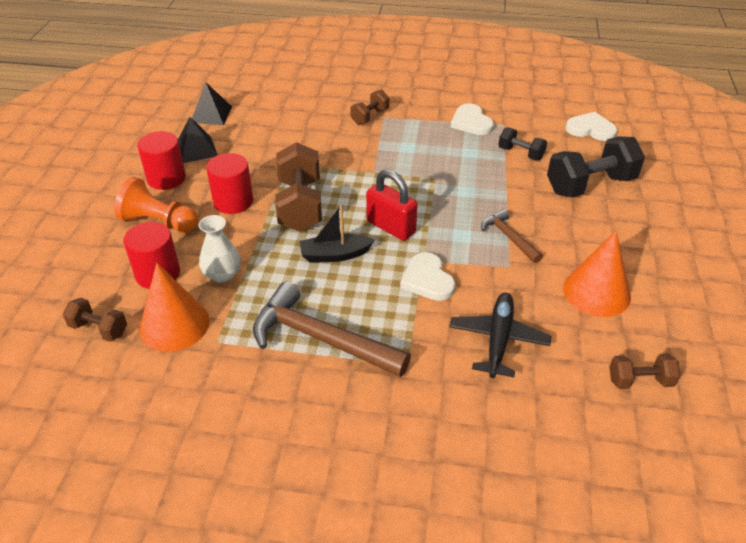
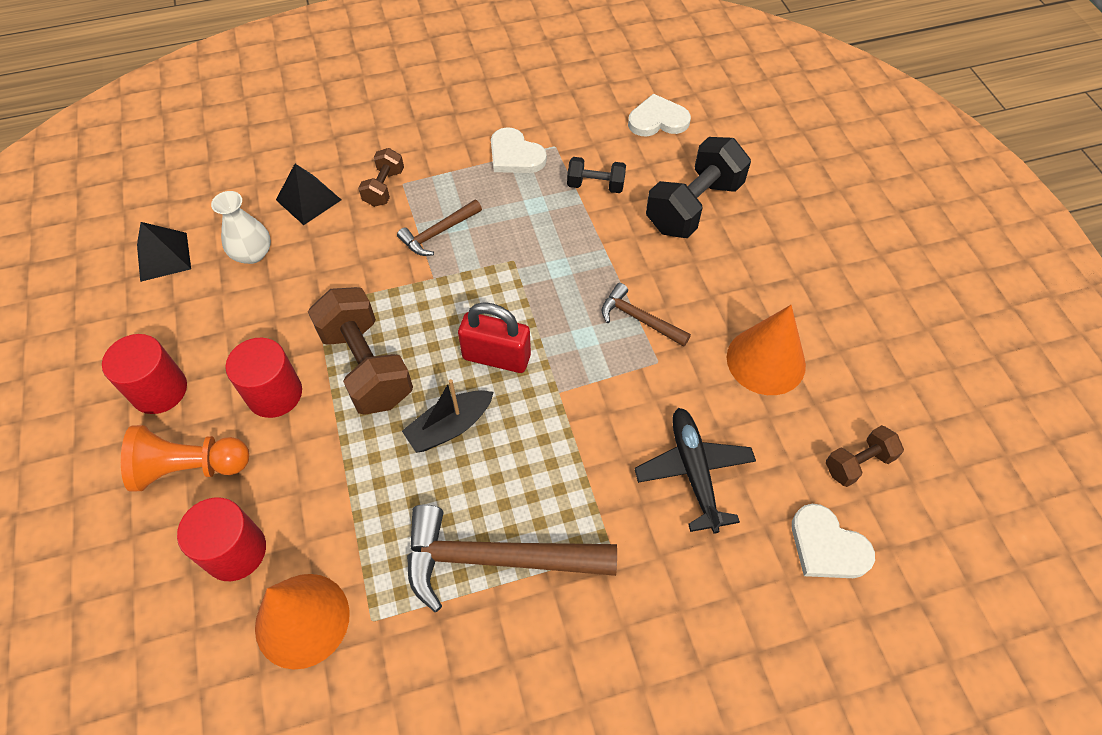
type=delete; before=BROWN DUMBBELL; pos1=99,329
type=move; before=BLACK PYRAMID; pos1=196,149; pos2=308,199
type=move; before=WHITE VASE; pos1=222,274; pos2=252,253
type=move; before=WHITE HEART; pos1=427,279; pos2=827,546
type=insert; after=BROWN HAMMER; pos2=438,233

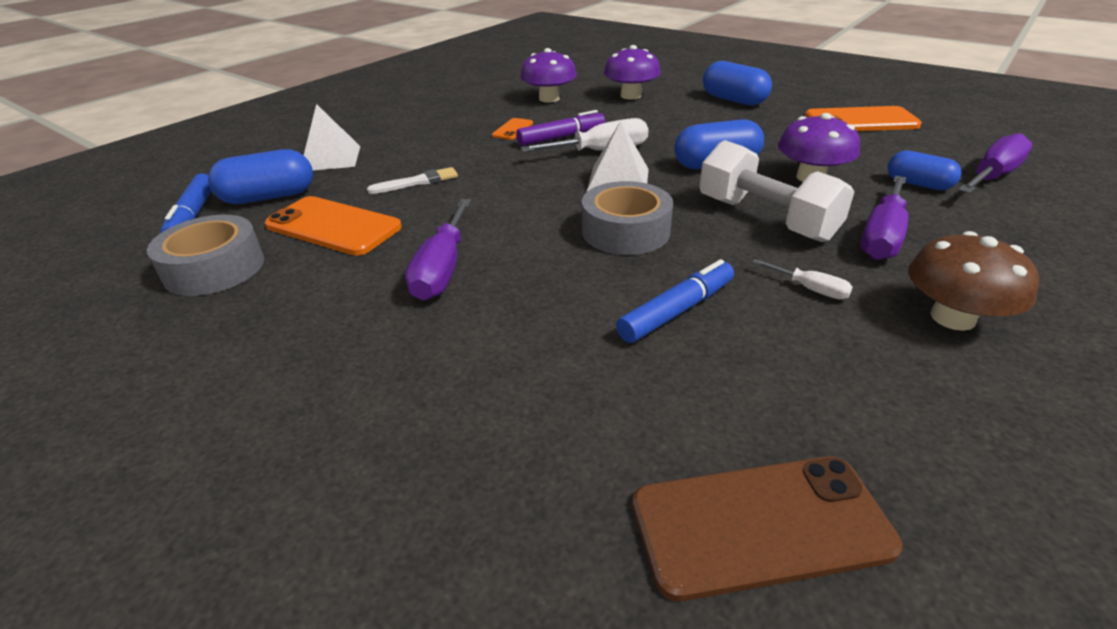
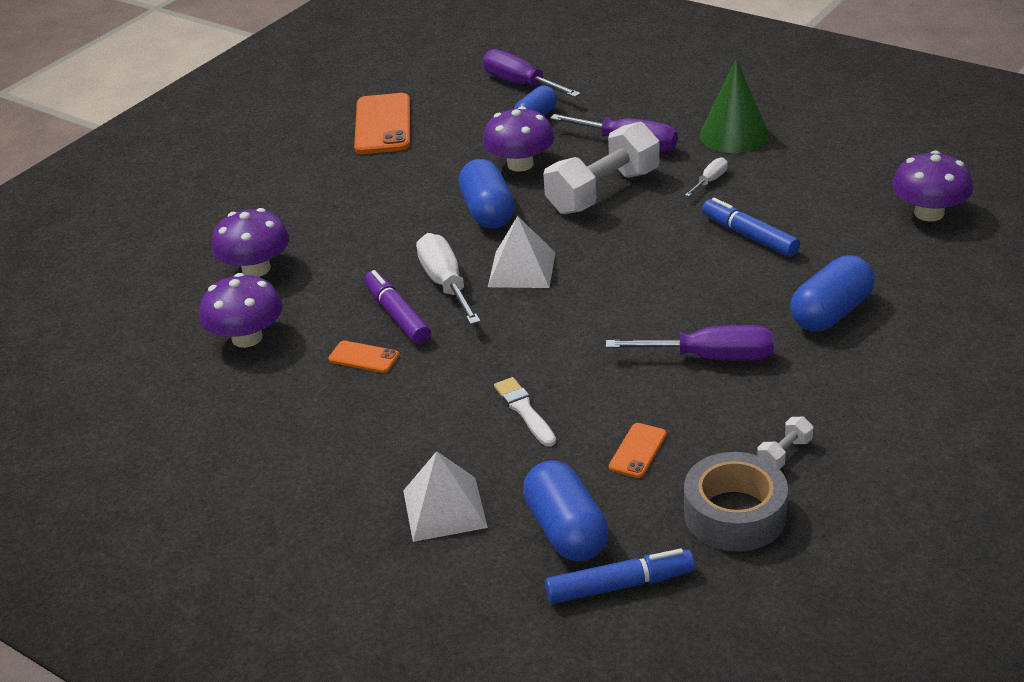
type=resize; before=ORANGE PHONE; pos1=333,226; pos2=637,451; scale=0.49
type=delete; before=GREY TAPE; pos1=625,231
type=replace; before=BROWN PHONE; after=PURPLE MUSHROOM; pos1=760,525; pos2=929,213
type=move; before=BLUE CAPSULE; pos1=733,100; pos2=831,313
type=replace; before=BROWN MUSHROOM; after=GREEN CONE; pos1=952,317; pos2=734,135
type=insert; after=WHITE DUMBBELL; pos2=784,454

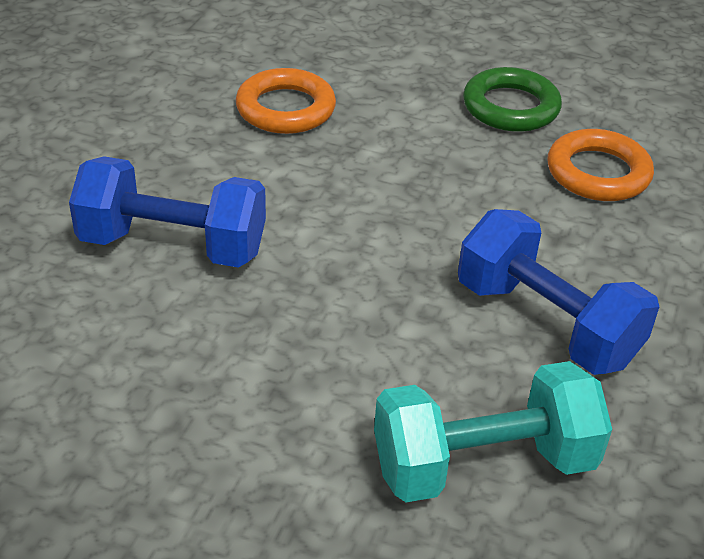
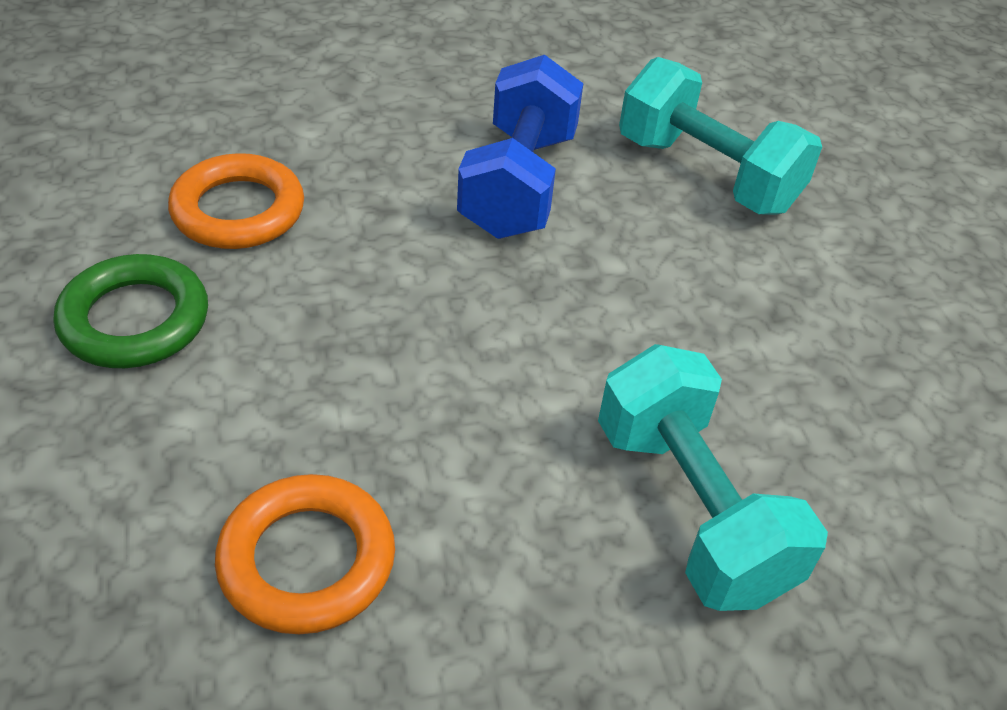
type=recolor; before=BLUE DUMBBELL; after=TURQUOISE DUMBBELL; pos1=173,246; pos2=691,509

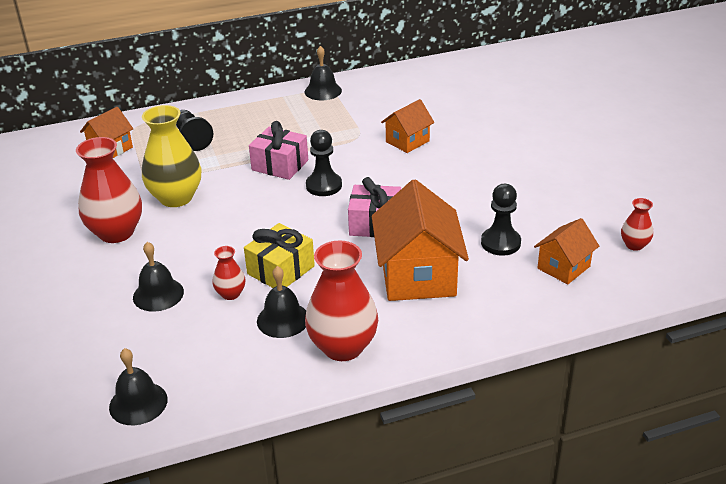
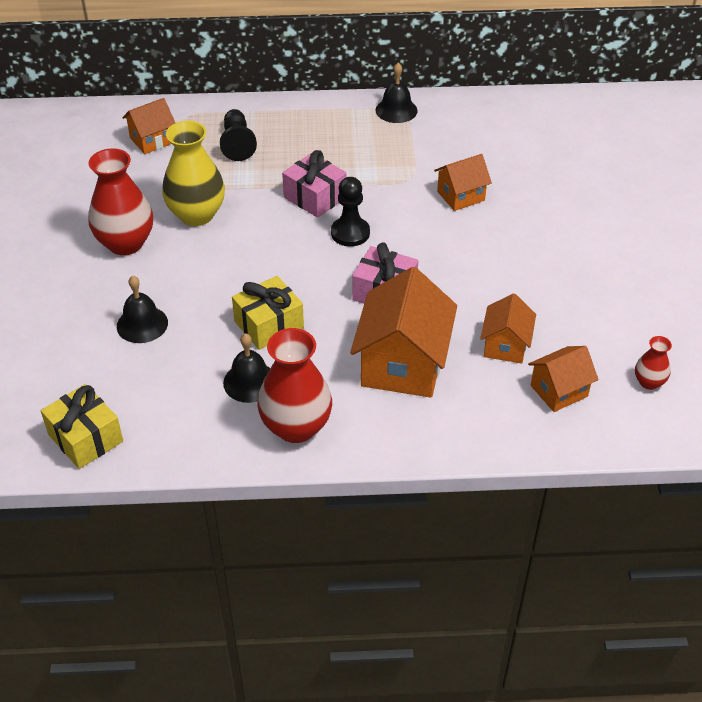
type=replace; before=BLACK BELL; after=YELLOW GIFT; pos1=138,403; pos2=85,438
type=delete; before=RED VASE; pos1=230,294
type=replace; before=BLACK PAWN; after=ORANGE HOUSE; pos1=500,243; pos2=505,346

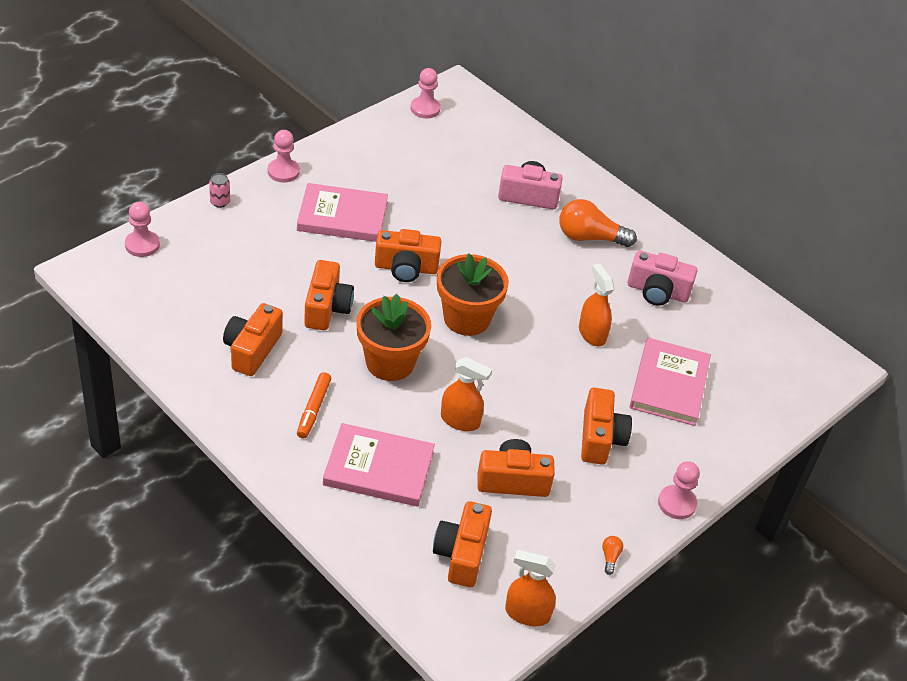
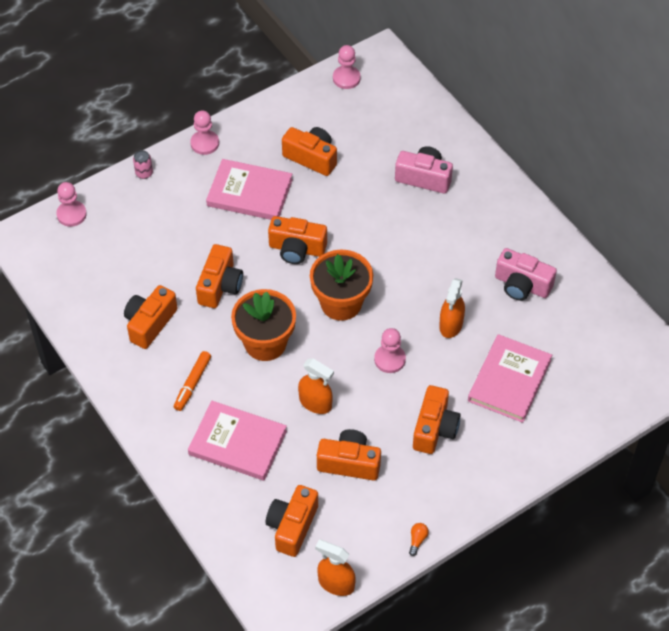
type=delete; before=ORANGE LIGHT BULB; pos1=589,237
type=rotate; before=ORANGE SPRAY BOTTLE; pos1=592,333; pos2=451,325; turn=-150
type=move; before=PINK PAWN; pos1=676,503; pos2=389,359
type=insert; after=ORANGE CAMERA; pos2=311,158

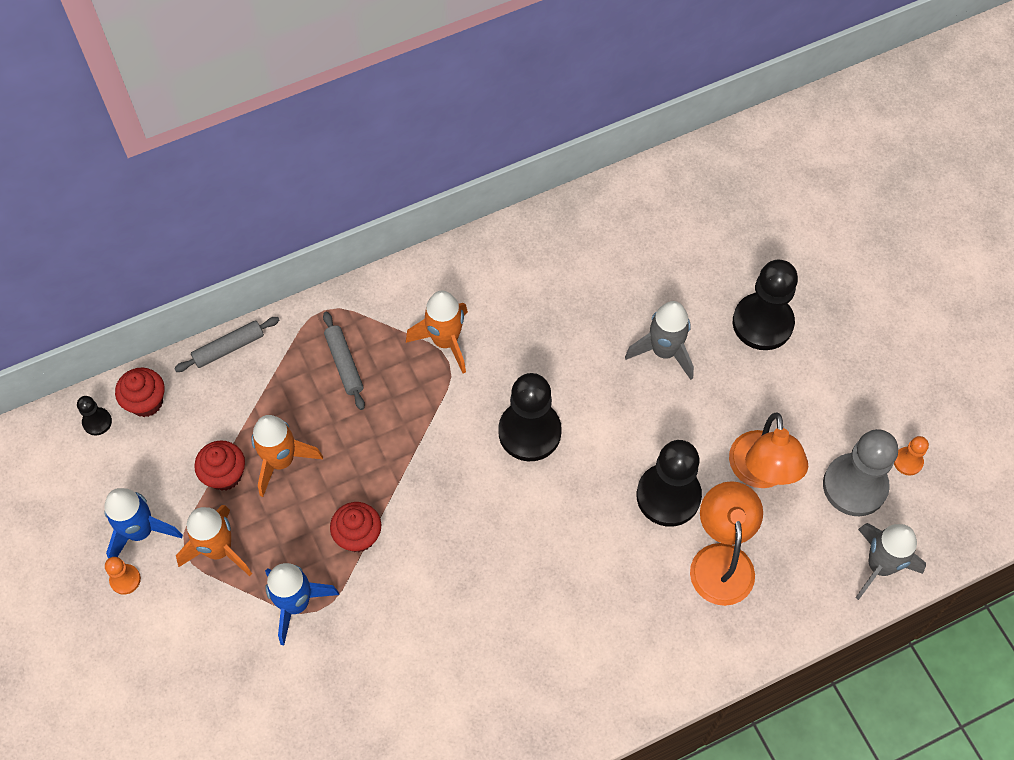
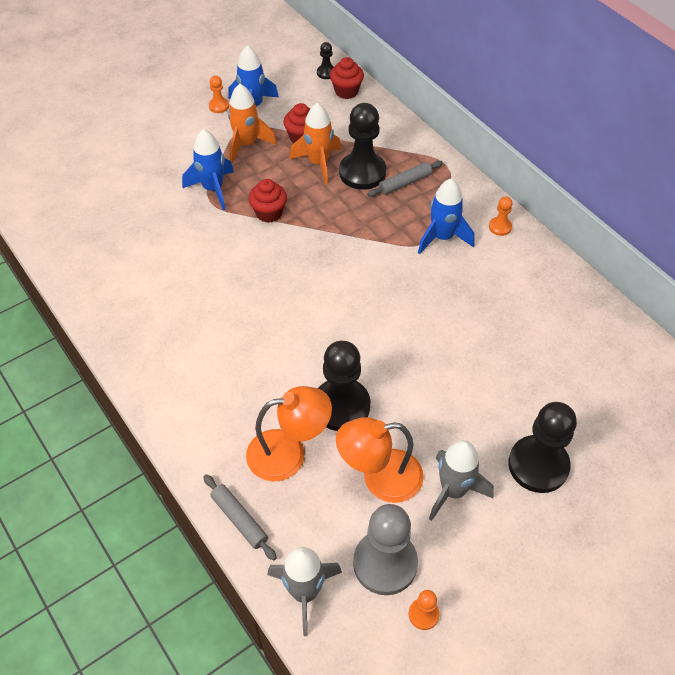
type=move; before=GREY ROLLING PIN; pos1=229,348; pos2=239,519
type=recolor; before=ORANGE ROCKET; after=BLUE ROCKET; pos1=445,341; pos2=442,237
type=move; before=BLACK PAWN; pos1=529,432; pos2=362,172
type=move; before=GREY ROCKET; pos1=664,351; pos2=453,491
type=insert; after=ORANGE PAWN; pos2=500,227

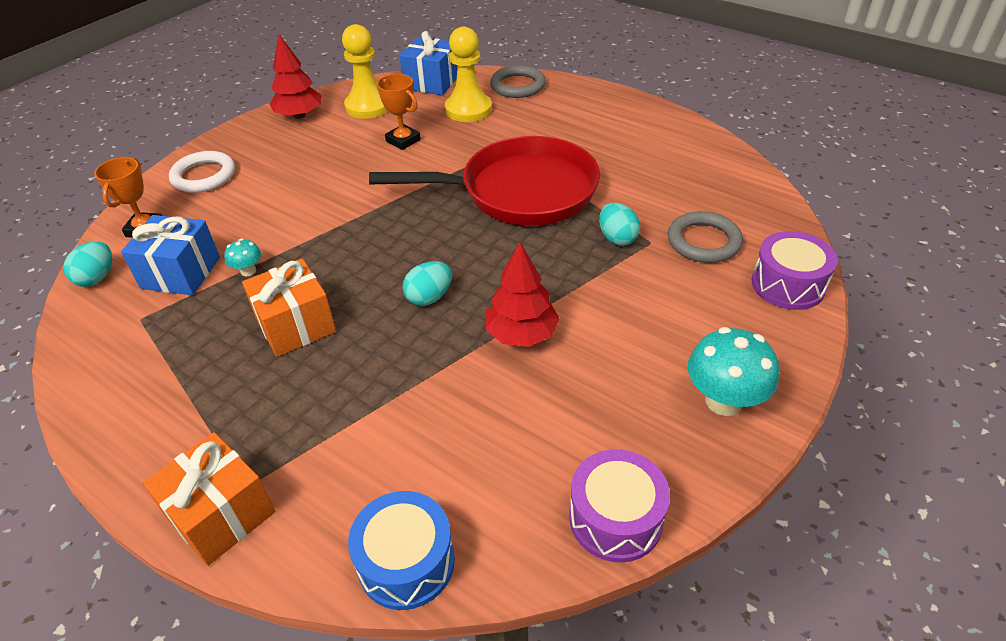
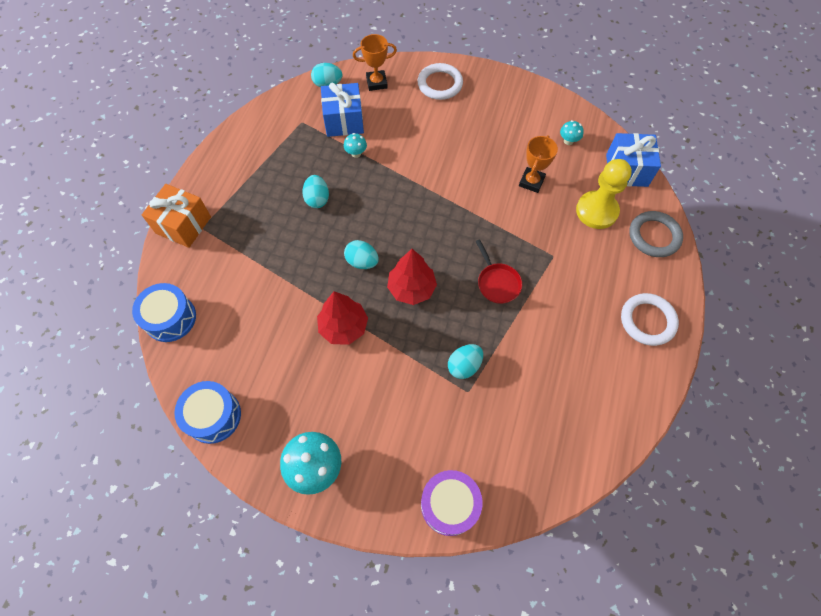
type=replace; before=ORANGE GIFT; after=TURQUOISE EGG; pos1=296,325; pos2=317,199
type=move; before=RED TREE; pos1=299,115; pos2=411,288
type=replace; before=YELLOW PAWN; after=TURQUOISE MUSHROOM; pos1=368,106; pos2=568,141
type=resize; before=RED PAN; pos1=520,191; pos2=497,283; scale=0.4
type=recolor; before=PURPLE DRUM; after=BLUE DRUM; pos1=615,518; pos2=213,416
type=delete; before=GREY RING; pos1=703,241
type=insert; after=WHITE RING; pos2=647,321

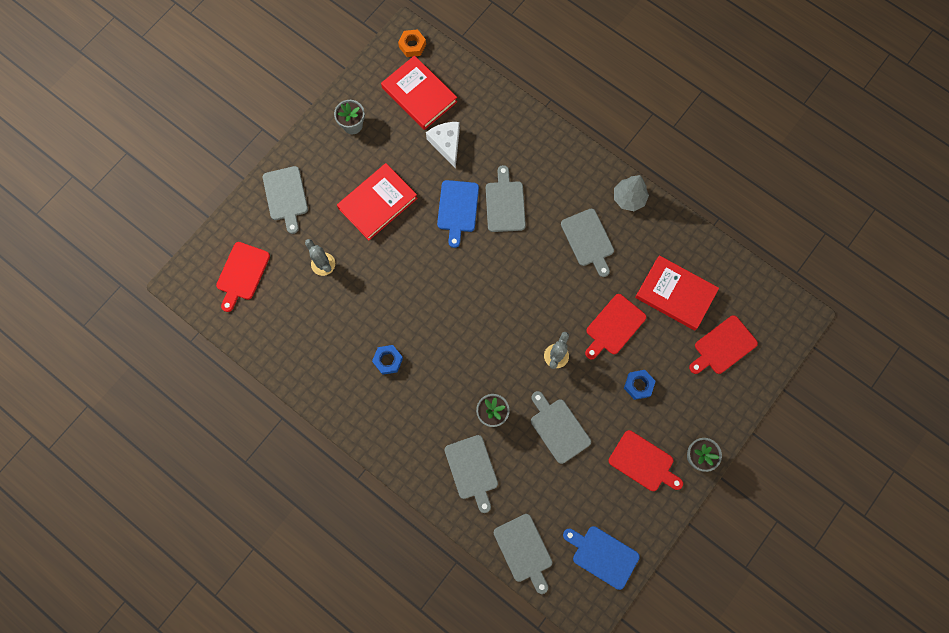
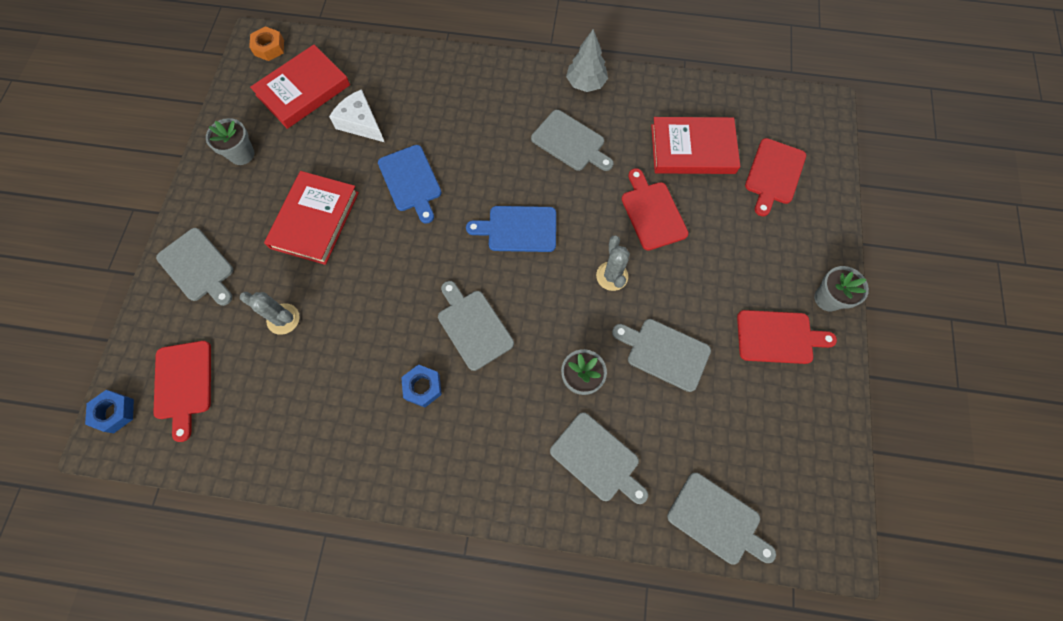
type=rotate; before=RED BOOK; pos1=419,95; pos2=303,90; turn=-60
type=move; before=GREY CUTTING BOARD; pos1=505,204; pos2=473,326
type=move; before=BLUE CUTTING BOARD; pos1=603,555; pos2=518,229
type=rotate; before=RED CUTTING BOARD; pos1=614,326; pos2=652,213; turn=150
type=move; before=BLUE NUT; pos1=638,385; pos2=114,412

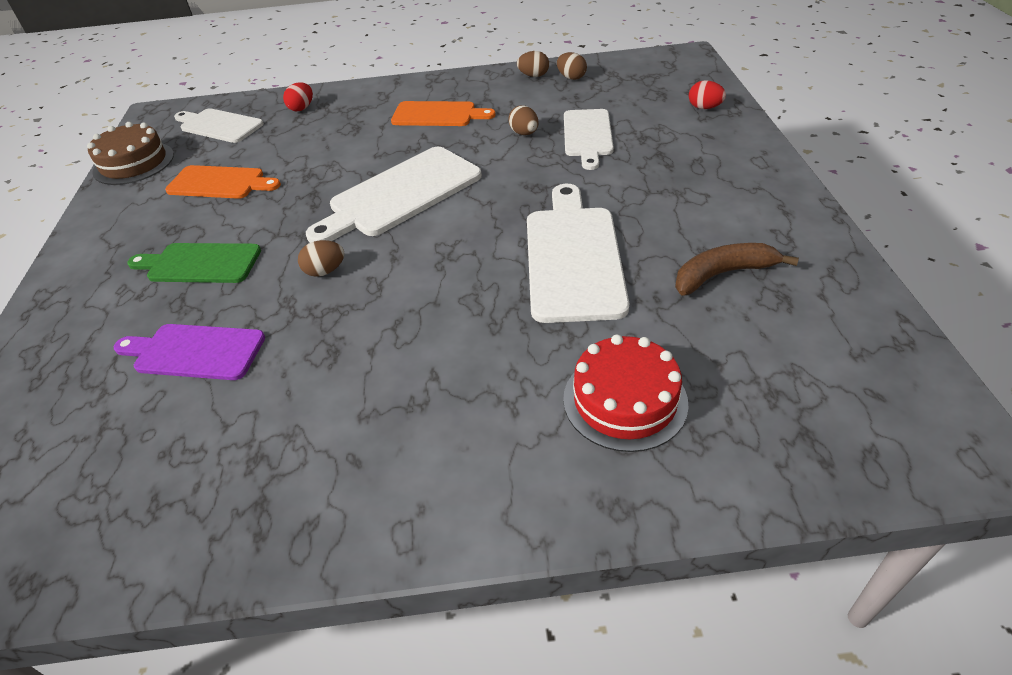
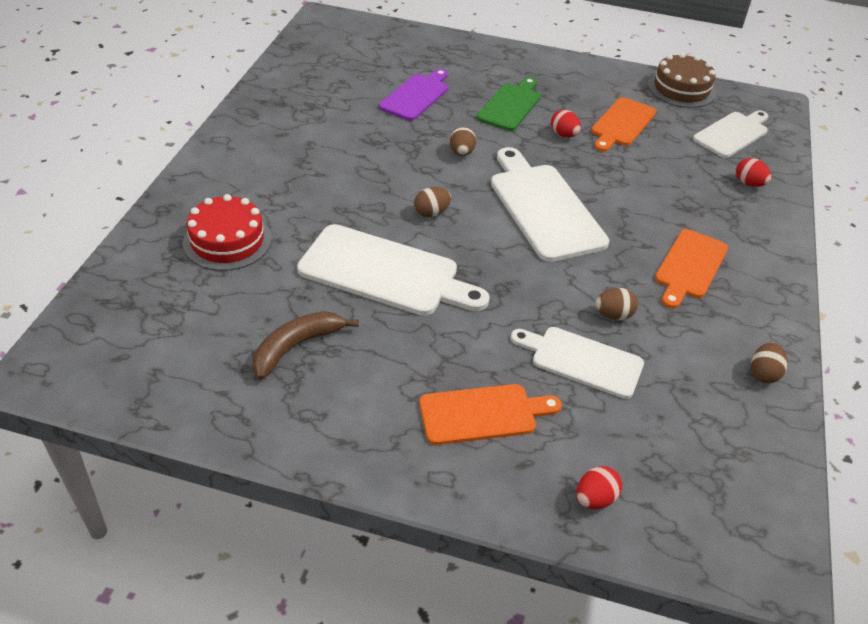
type=move; before=BROWN EGG; pos1=571,77; pos2=431,213
type=rotate; before=BROWN BANANA; pos1=722,274; pos2=296,347; turn=-135
type=insert; after=ORANGE CUTTING BOARD; pos2=483,414
type=insert; after=RED EGG; pos2=563,135

